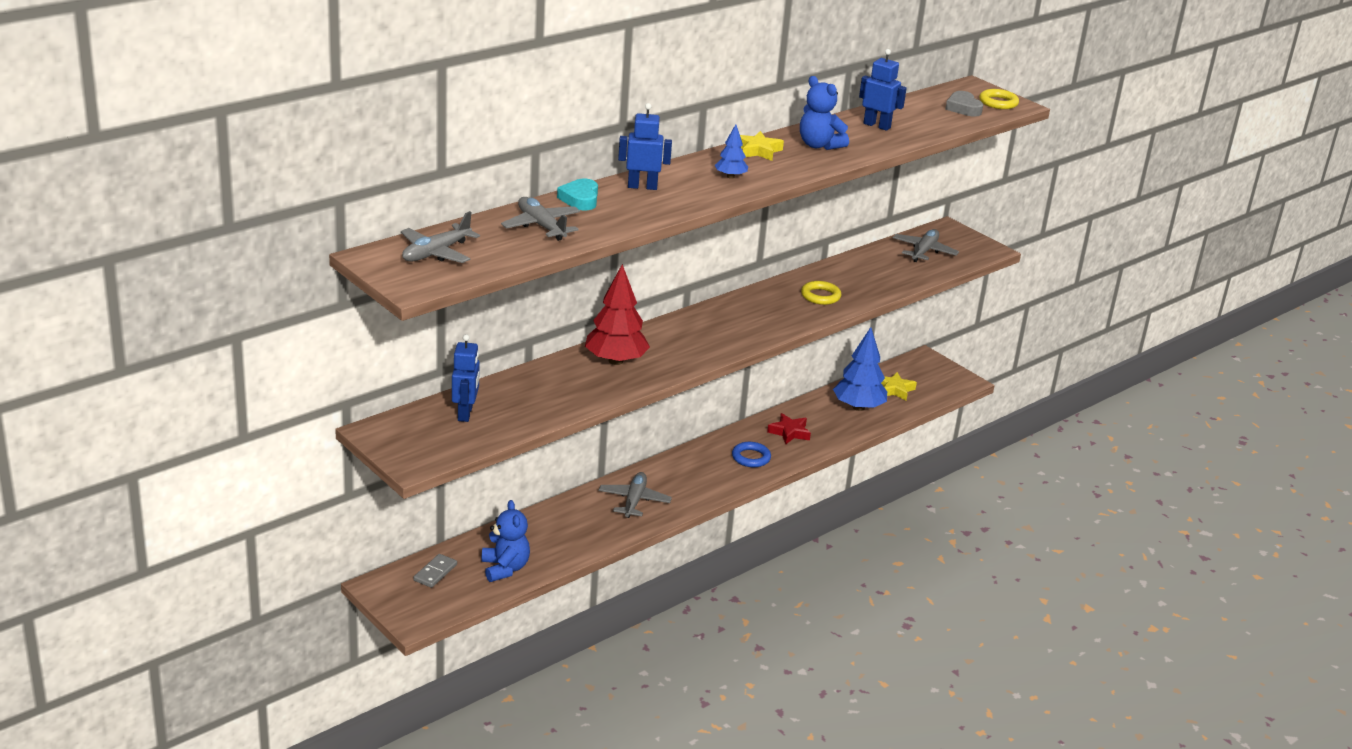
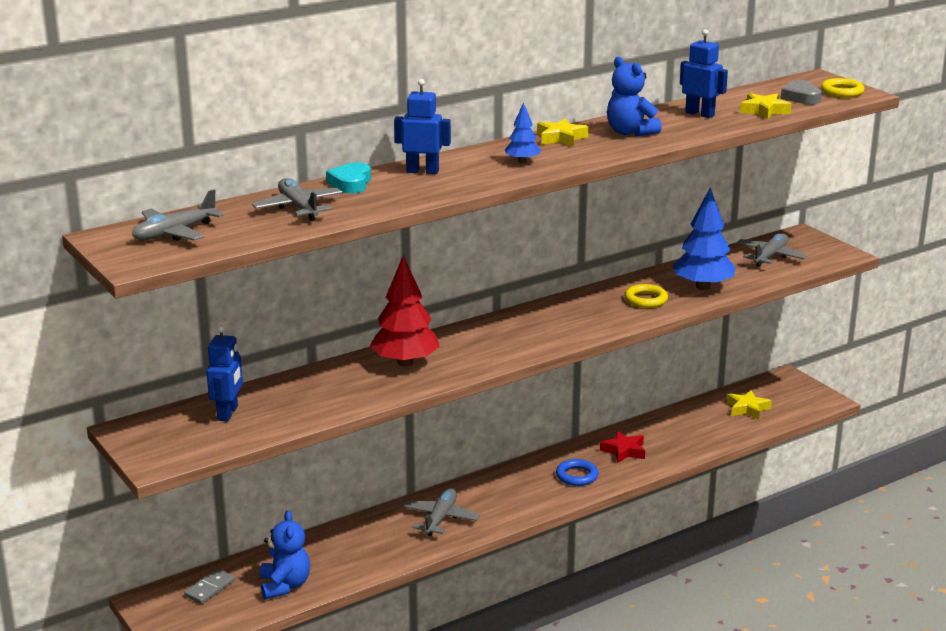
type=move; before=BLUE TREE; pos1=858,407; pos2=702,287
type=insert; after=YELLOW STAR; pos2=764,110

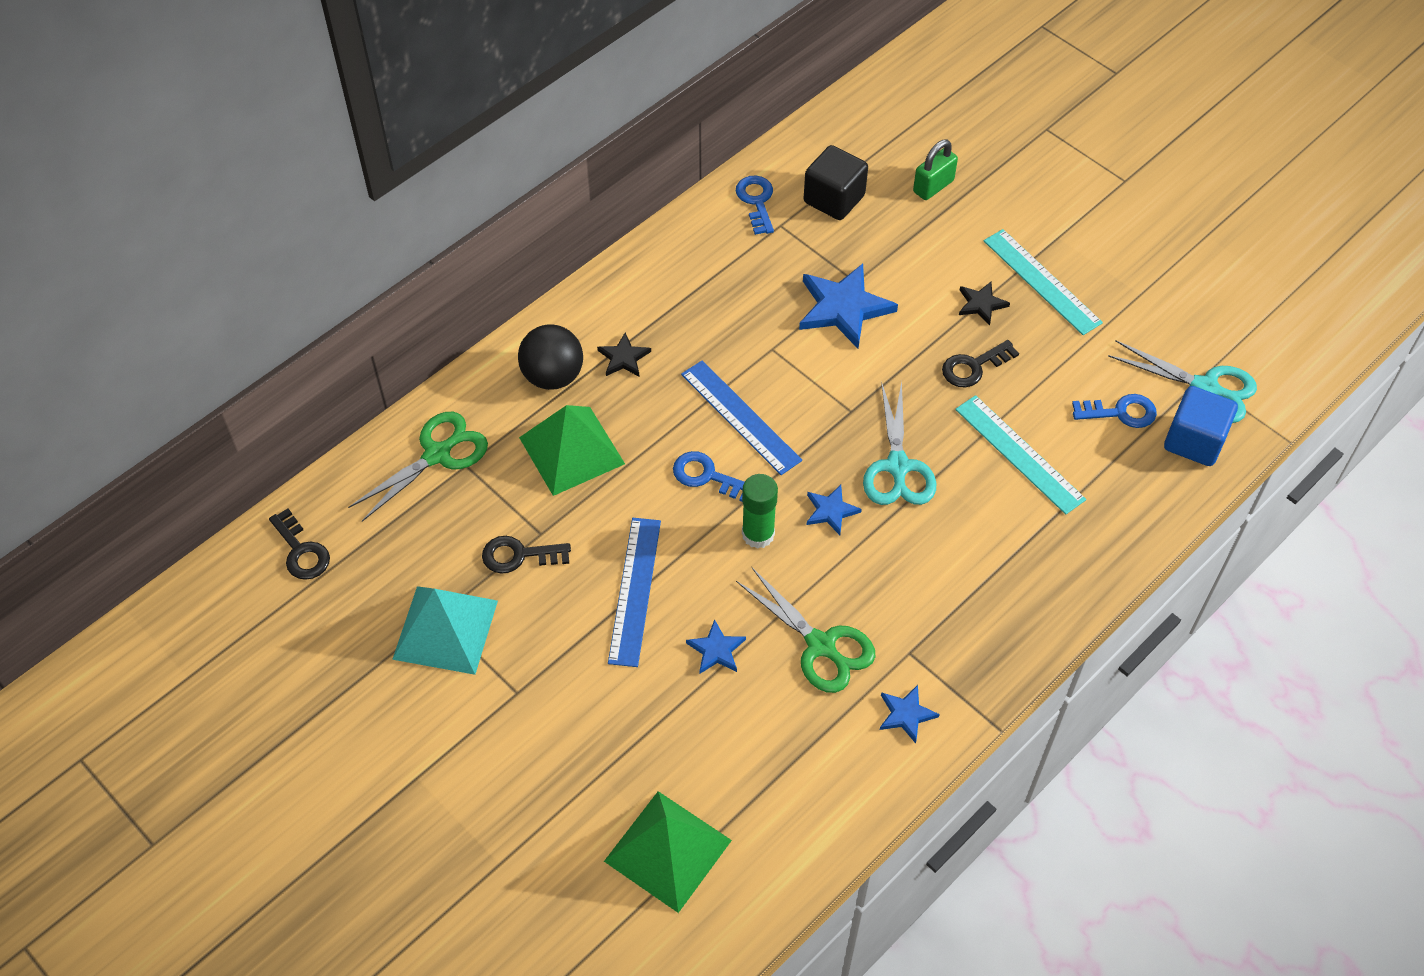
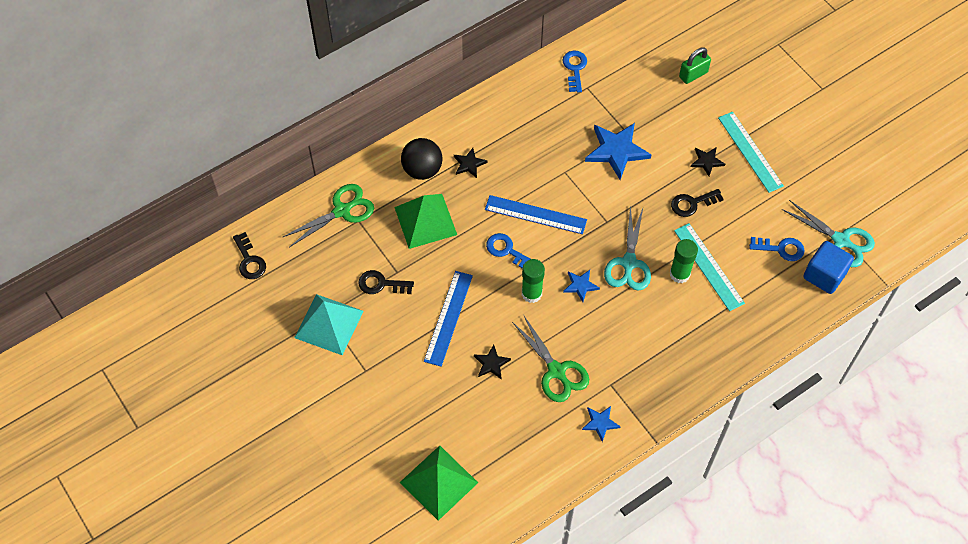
type=rotate; before=BLUE RULER; pos1=740,417; pos2=535,215; turn=-45
type=recolor; before=BLUE STAR; after=BLACK STAR; pos1=716,650; pos2=491,363
type=delete; before=BLACK CUBE; pos1=834,199
type=insert; after=GREEN GLUE STICK; pos2=679,274

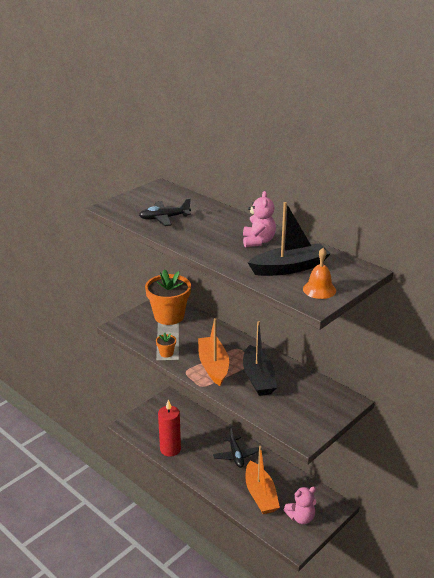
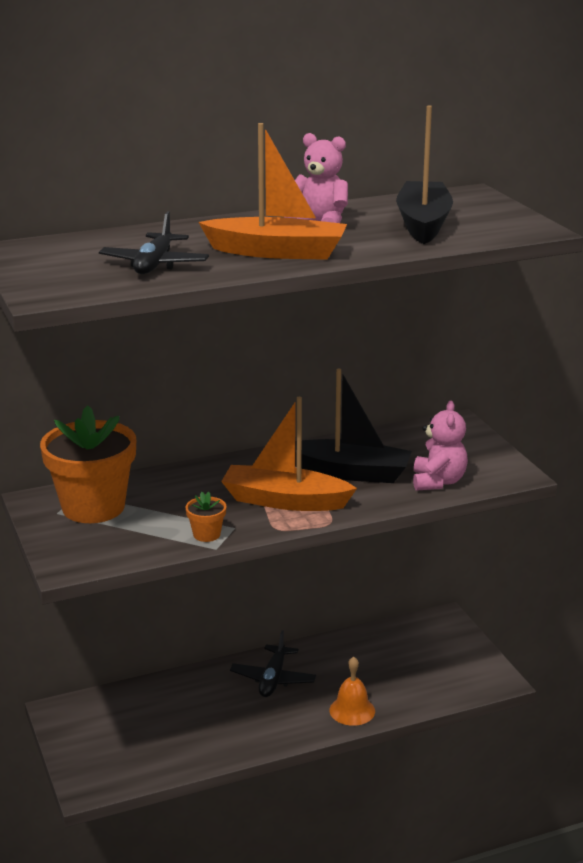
type=delete; before=RED CANDLE; pos1=170,449
type=rotate; before=BLACK PLANE; pos1=236,455; pos2=273,679; turn=90
type=move; before=ORANGE BOAT; pos1=260,495; pos2=277,252
type=move; before=PINK TEDDY BEAR; pos1=301,517; pos2=438,482
type=move; before=ORANGE BELL; pos1=319,289; pos2=352,710

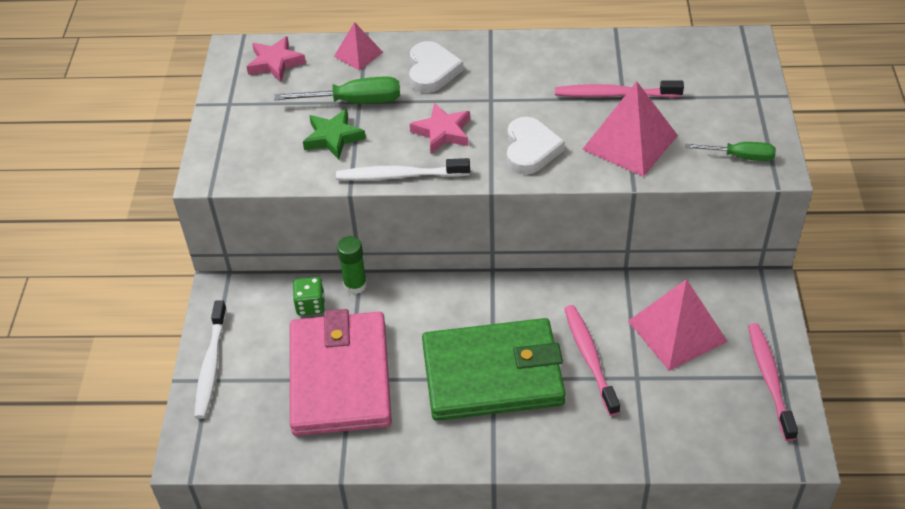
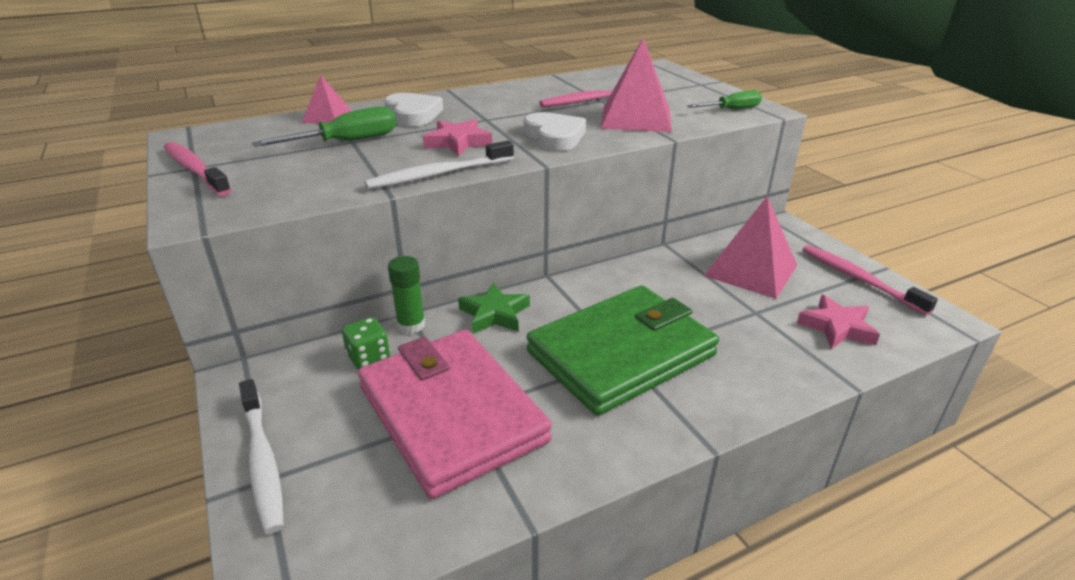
type=move; before=PINK STAR; pos1=275,63; pos2=837,327
type=move; before=GREEN STAR; pos1=333,137; pos2=494,314
type=move; before=PINK TOOTHBRUSH; pos1=589,358; pos2=195,170

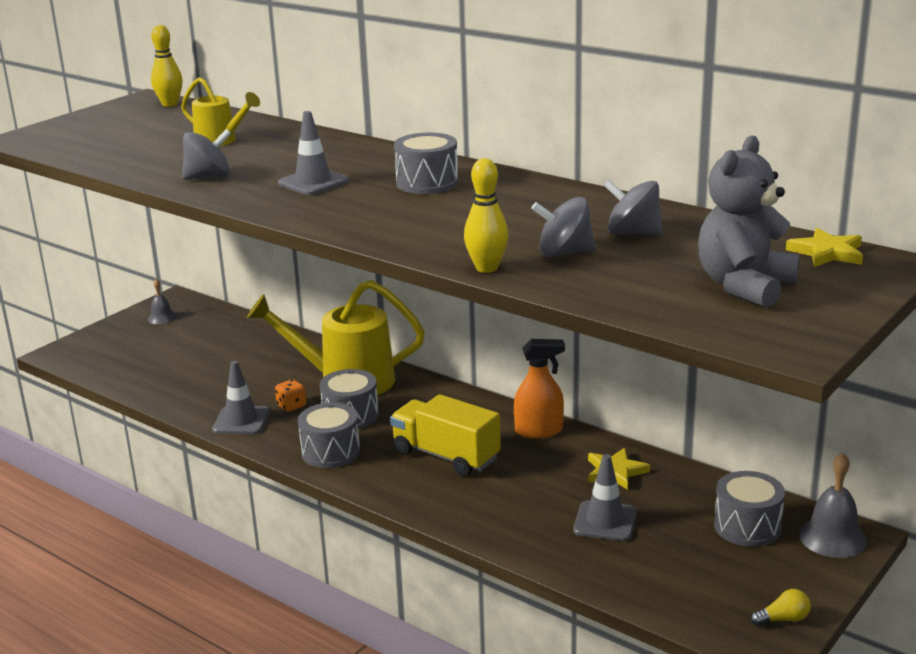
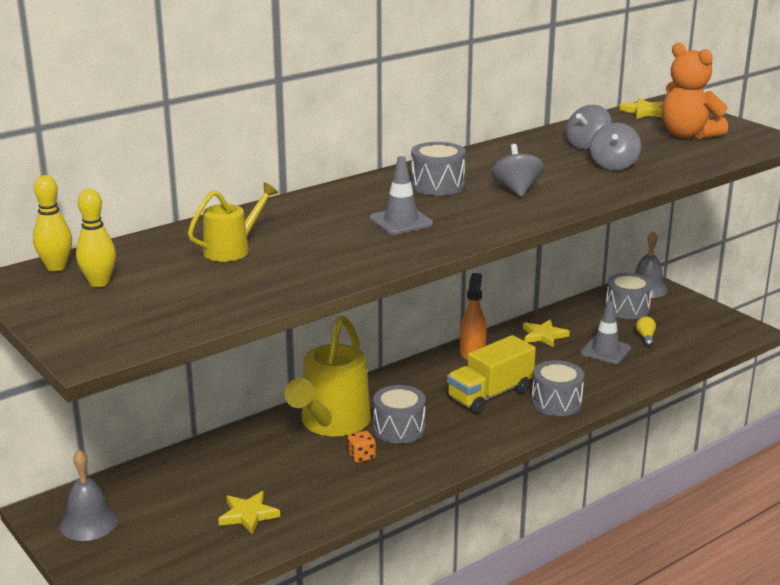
type=resize; before=GREY BELL; pos1=162,318; pos2=89,522; scale=1.66
type=move; before=GREY SPINNING TOP; pos1=209,177; pos2=516,190
type=delete; before=GREY TRAFFIC CONE; pos1=241,421
type=move; before=GREY DRUM; pos1=330,452; pos2=556,402
type=move; before=YELLOW BOWLING PIN; pos1=487,268; pos2=99,283
type=recolor; before=GREY TEDDY BEAR; after=ORANGE TEDDY BEAR; pos1=744,286; pos2=688,135
type=move; before=YELLOW LIGHT BULB; pos1=783,619; pos2=645,337
type=insert; after=YELLOW STAR; pos2=248,515

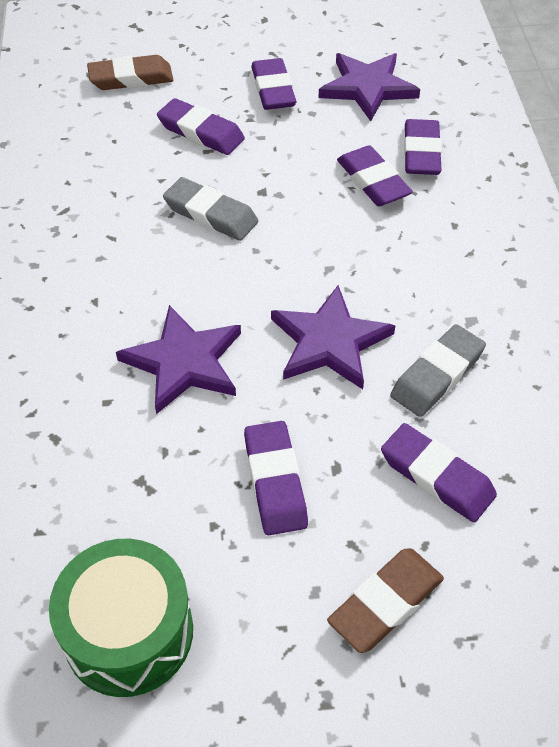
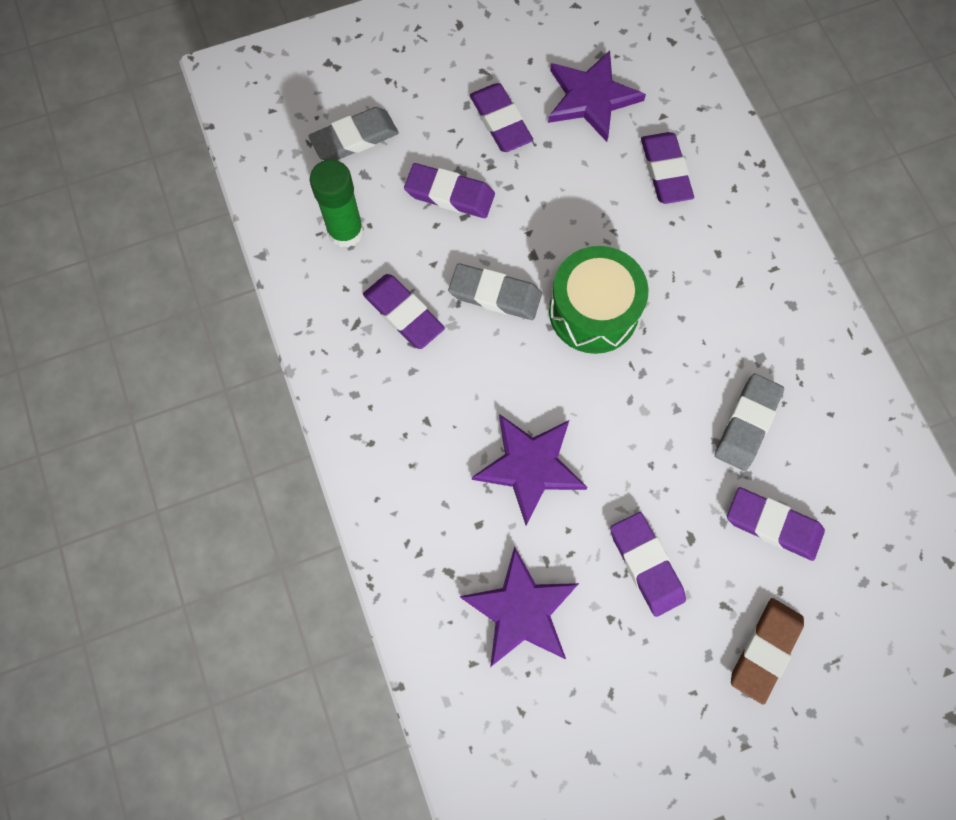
type=move; before=GREEN DRUM; pos1=128,632; pos2=593,311
type=recolor; before=BROWN ERASER; after=GREY ERASER; pos1=131,78; pos2=354,138
type=move; before=PURPLE STAR; pos1=329,342; pos2=521,610
type=move; before=PURPLE ERASER; pos1=373,181; pos2=403,314
type=insert; after=GREEN GLUE STICK; pos2=346,231

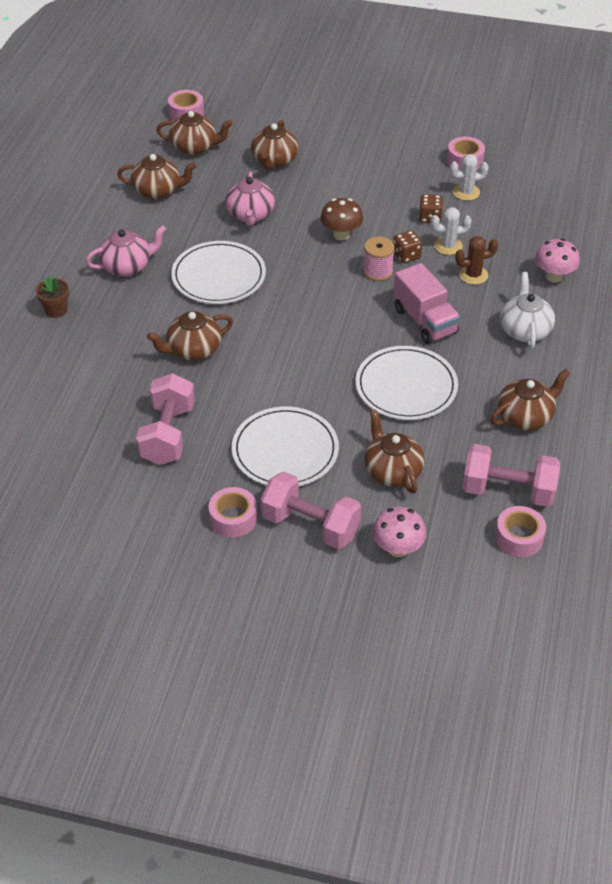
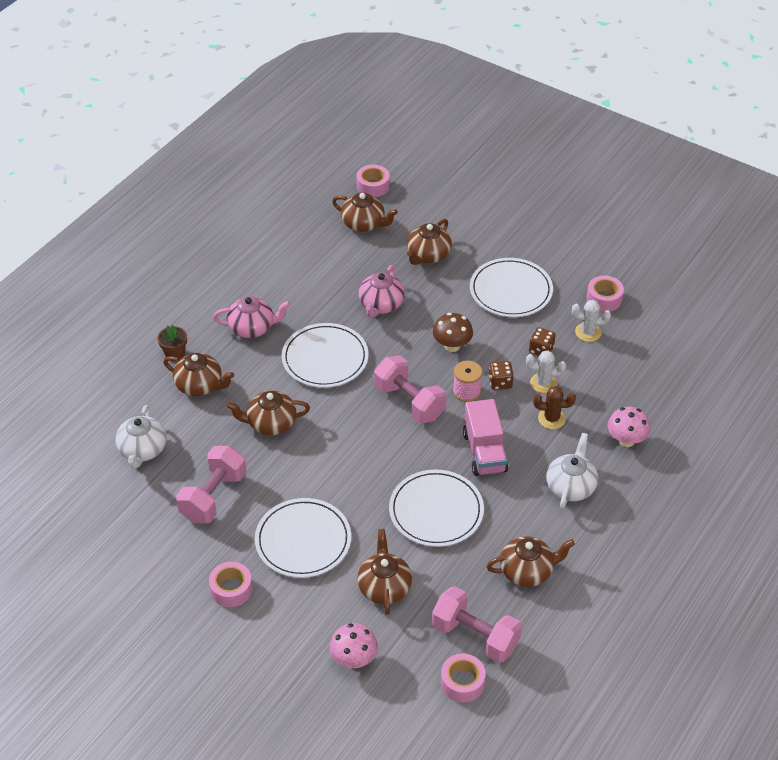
type=move; before=BROWN TEAPOT; pos1=158,191; pos2=200,385
type=move; before=PINK DUMBBELL; pos1=310,525; pos2=409,402
type=insert; after=WHITE TEAPOT; pos2=142,450
type=insert; after=WHITE PLATE; pos2=511,290

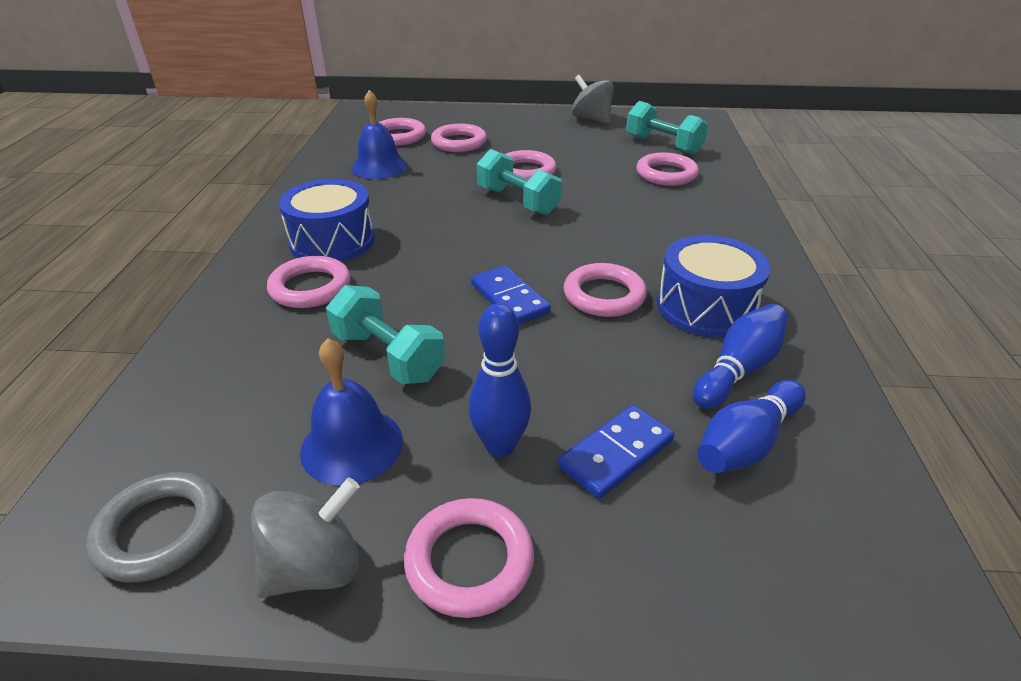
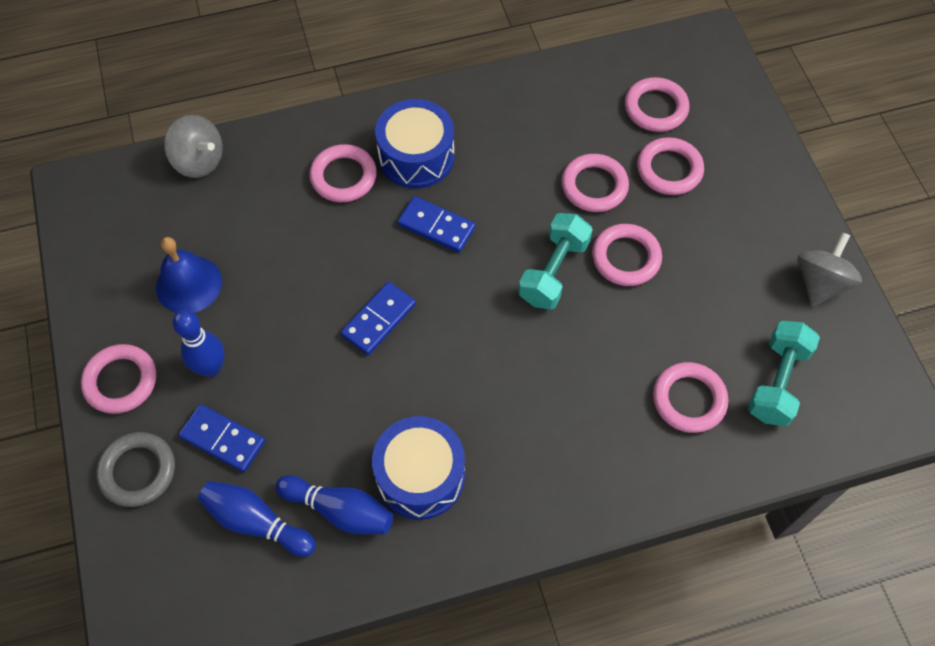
type=move; before=GREY RING; pos1=161,531; pos2=138,471
type=move; before=GREY SPINNING TOP; pos1=315,567; pos2=199,161
type=delete; before=TURQUOISE DUMBBELL; pos1=388,356
type=delete; before=BLUE BELL; pos1=379,167
type=move; before=PINK RING; pos1=604,295; pos2=594,186
type=insert; after=BLUE DOMINO; pos2=436,226

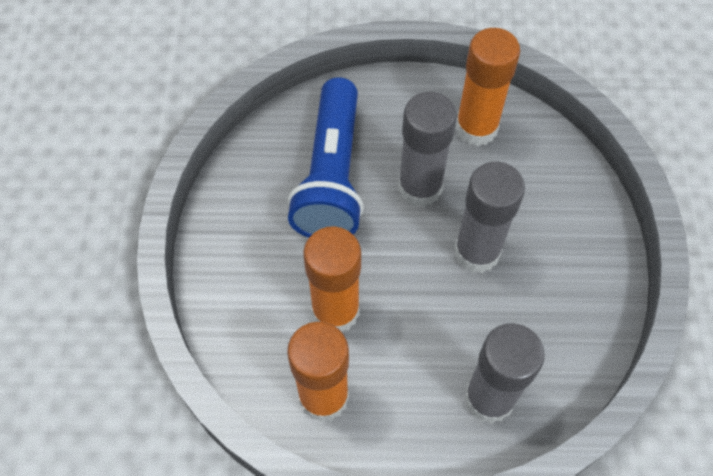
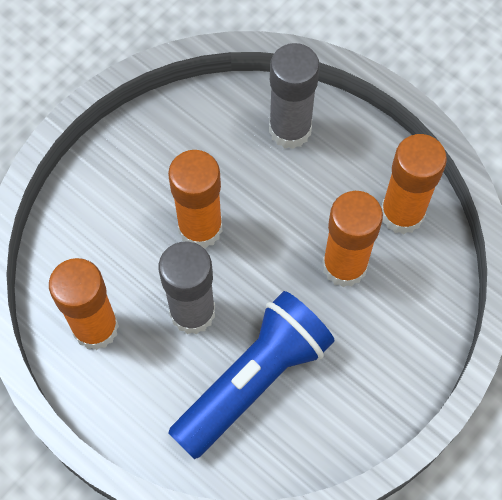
type=recolor; before=GREY GLUE STICK; after=ORANGE GLUE STICK; pos1=477,252; pos2=200,228

